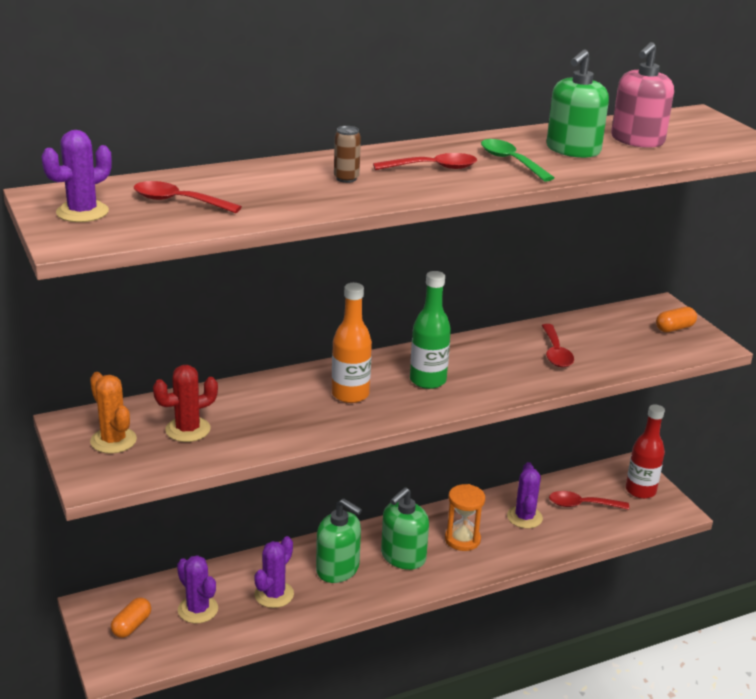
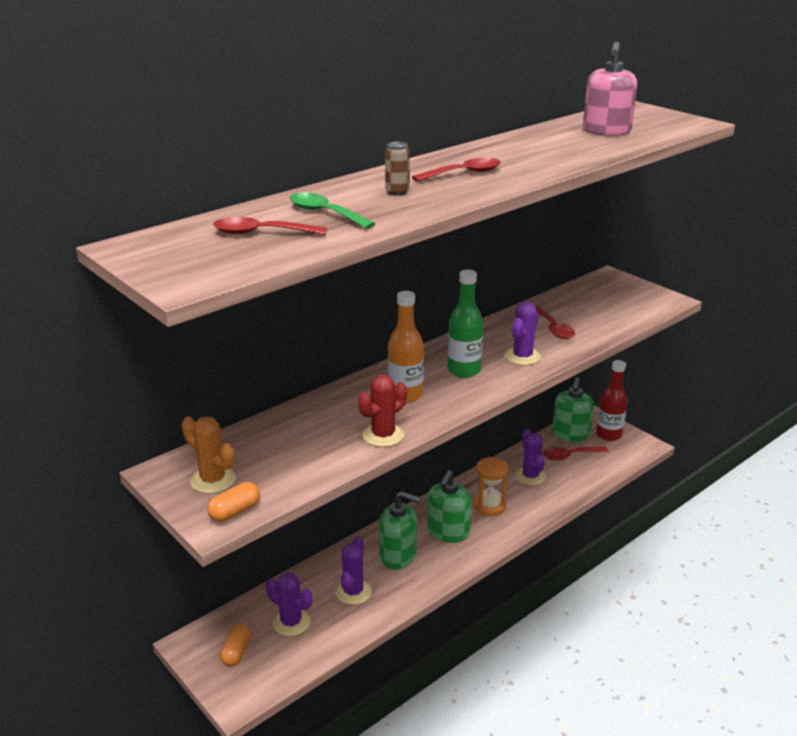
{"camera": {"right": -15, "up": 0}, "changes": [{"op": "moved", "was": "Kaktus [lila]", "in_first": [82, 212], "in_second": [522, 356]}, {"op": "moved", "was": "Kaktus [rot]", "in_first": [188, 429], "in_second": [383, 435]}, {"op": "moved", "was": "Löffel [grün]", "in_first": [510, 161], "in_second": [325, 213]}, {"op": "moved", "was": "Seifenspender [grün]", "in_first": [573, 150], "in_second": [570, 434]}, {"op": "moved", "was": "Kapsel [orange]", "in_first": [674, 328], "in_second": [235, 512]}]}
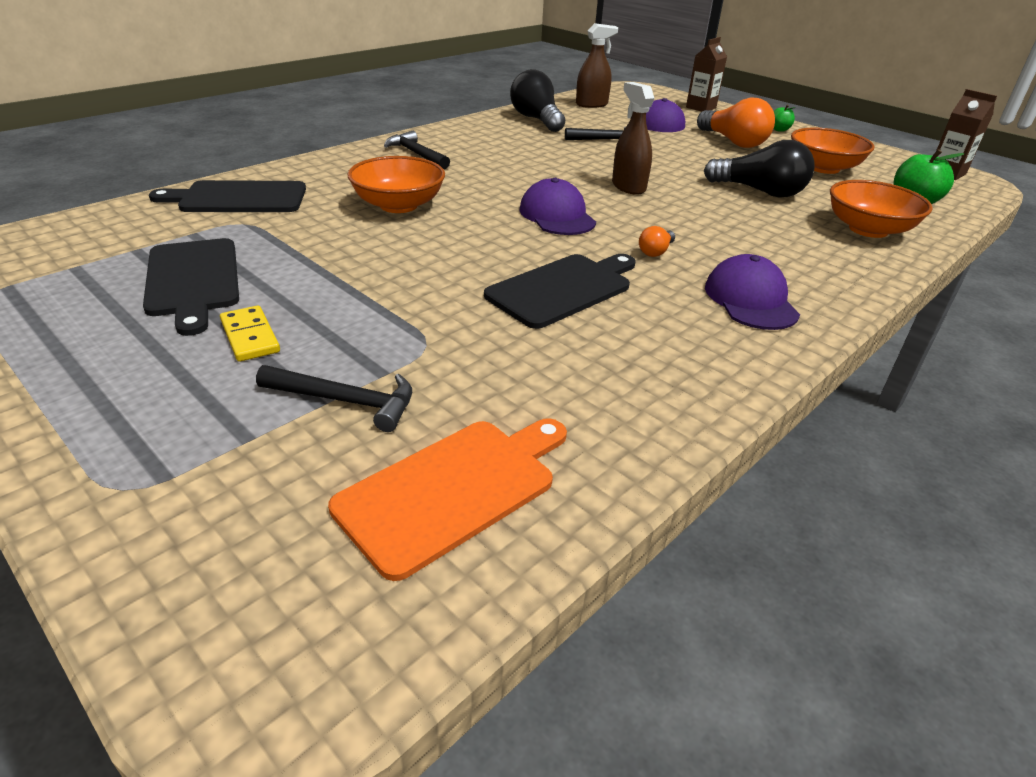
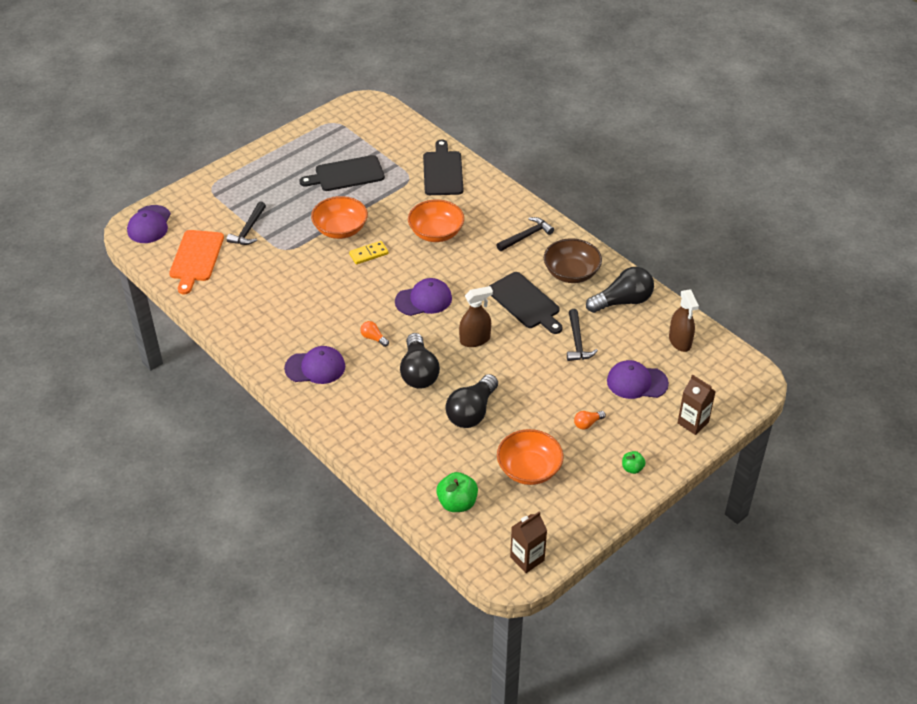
{"camera": {"right": 95, "up": 10}, "changes": [{"op": "added", "now": "Kappe [lila]", "in_second": [149, 224]}, {"op": "added", "now": "Glühbirne [schwarz]", "in_second": [418, 372]}, {"op": "added", "now": "Schüssel [braun]", "in_second": [571, 273]}, {"op": "moved", "was": "Dominostein [gelb]", "in_first": [250, 336], "in_second": [368, 254]}, {"op": "moved", "was": "Schneidebrett [schwarz]", "in_first": [563, 289], "in_second": [525, 302]}, {"op": "moved", "was": "Schüssel [orange]", "in_first": [868, 229], "in_second": [340, 229]}, {"op": "turned", "was": "Schneidebrett [orange]", "in_first": [453, 489], "in_second": [196, 258], "clockwise": 45}, {"op": "resized", "was": "Glühbirne [orange]", "in_first": [733, 142], "in_second": [587, 423], "ratio": 0.46}]}
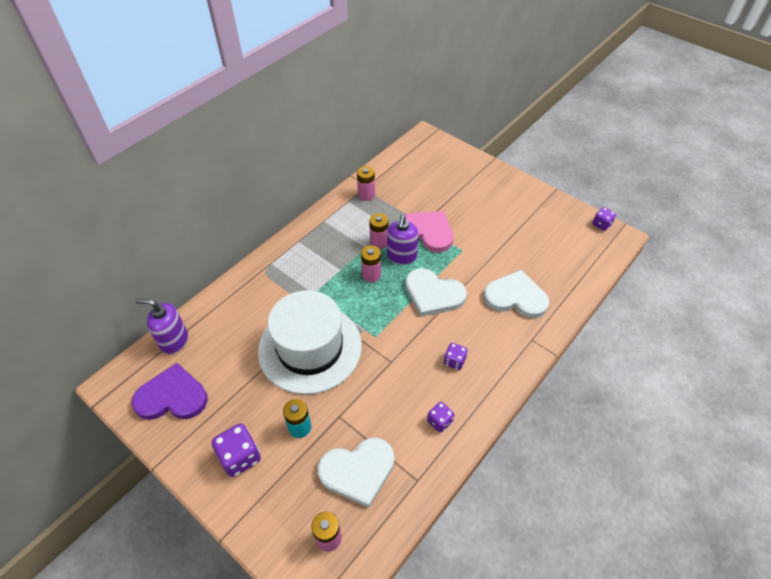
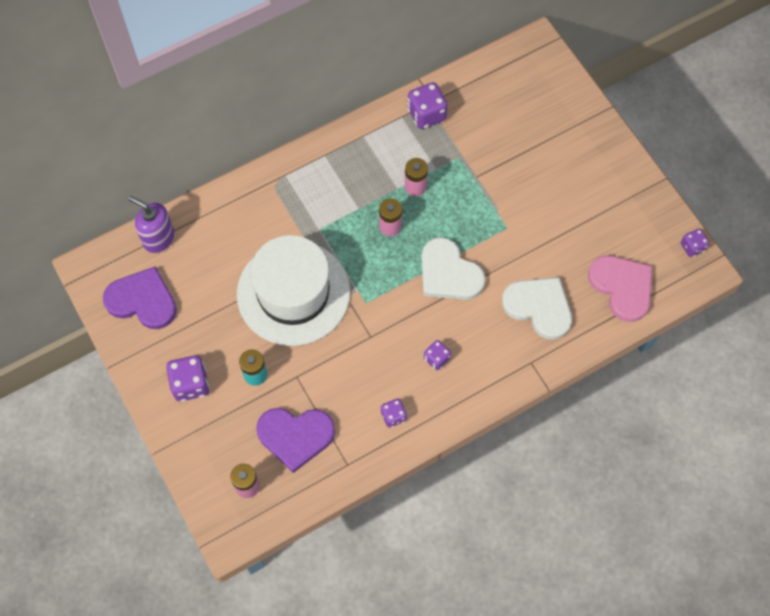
{"camera": {"right": 20, "up": 15}, "changes": [{"op": "removed", "was": "Seifenspender [lila]", "in_first": [401, 256]}, {"op": "moved", "was": "Herz [rosa]", "in_first": [428, 232], "in_second": [622, 287]}, {"op": "replaced", "was": "Batterie [rosa]", "now": "Spielwürfel [lila]", "in_first": [366, 195], "in_second": [426, 114]}, {"op": "recoloured", "was": "Herz [weiß]", "now": "Herz [lila]", "in_first": [358, 471], "in_second": [295, 436]}]}
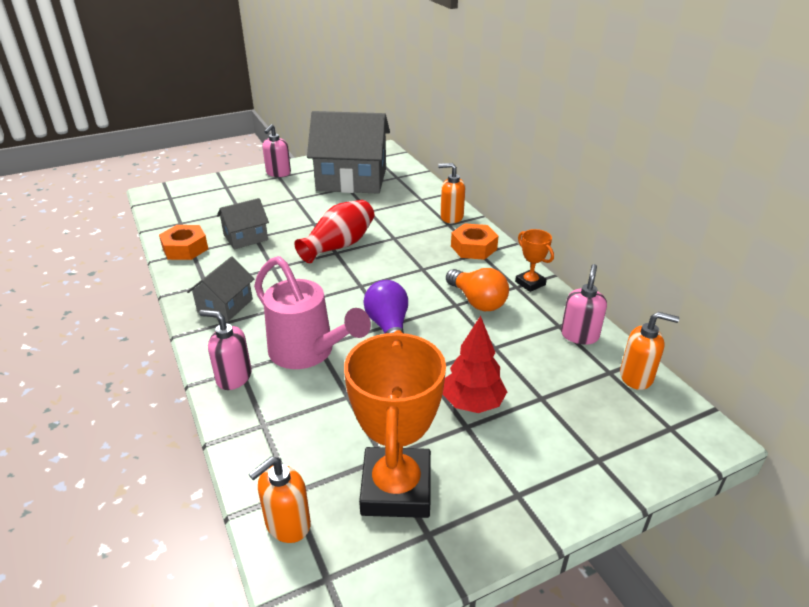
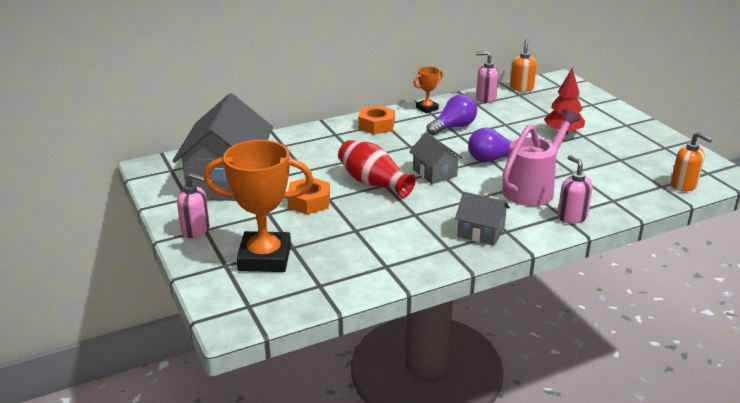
{"camera": {"right": -90, "up": -5}, "changes": [{"op": "removed", "was": "Seifenspender [orange]", "in_first": [451, 217]}, {"op": "moved", "was": "Sechskantmutter [orange]", "in_first": [185, 248], "in_second": [309, 202]}, {"op": "moved", "was": "Haus [grau]", "in_first": [245, 237], "in_second": [434, 173]}, {"op": "moved", "was": "Pokal [orange]", "in_first": [396, 488], "in_second": [264, 258]}, {"op": "recoloured", "was": "Glühbirne [orange]", "now": "Glühbirne [lila]", "in_first": [477, 301], "in_second": [453, 127]}, {"op": "turned", "was": "Seifenspender [rosa]", "in_first": [233, 377], "in_second": [572, 217], "clockwise": 135}]}
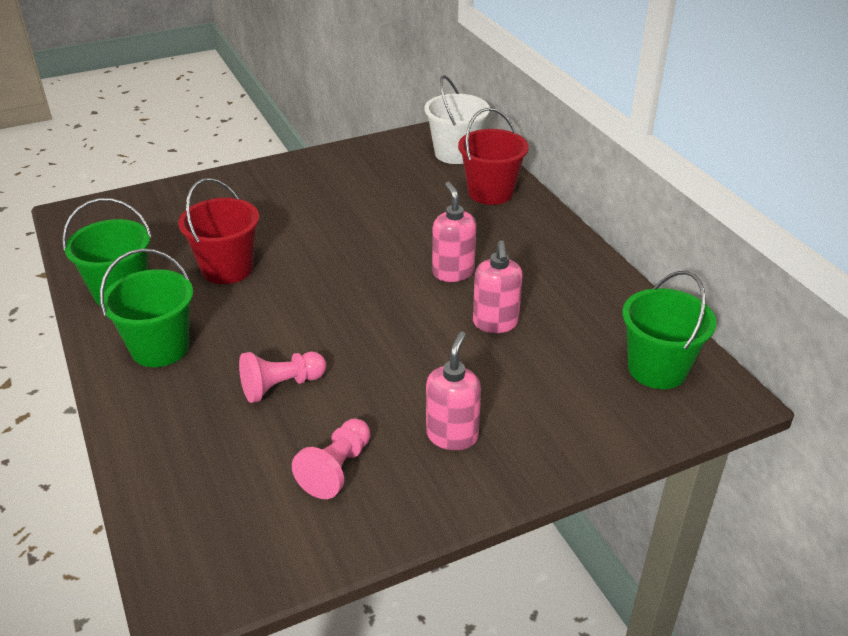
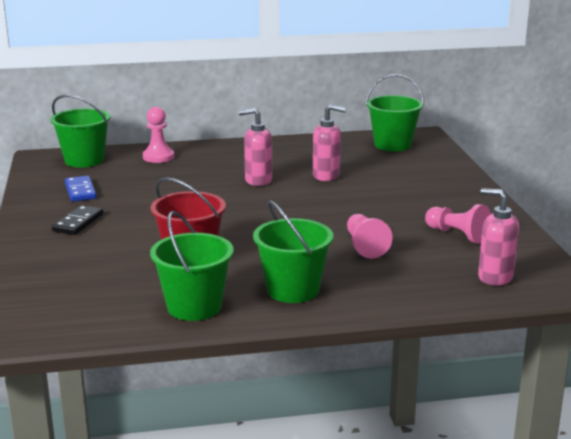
{"camera": {"right": -75, "up": -15}, "changes": [{"op": "added", "now": "Dominostein [schwarz]", "in_second": [78, 223]}, {"op": "added", "now": "Dominostein [blau]", "in_second": [80, 191]}, {"op": "moved", "was": "Seifenspender [rosa]", "in_first": [452, 435], "in_second": [495, 277]}, {"op": "replaced", "was": "Eimer [rot]", "now": "Bauer [rosa]", "in_first": [490, 192], "in_second": [158, 157]}, {"op": "recoloured", "was": "Eimer [weiß]", "now": "Eimer [grün]", "in_first": [455, 153], "in_second": [84, 160]}]}
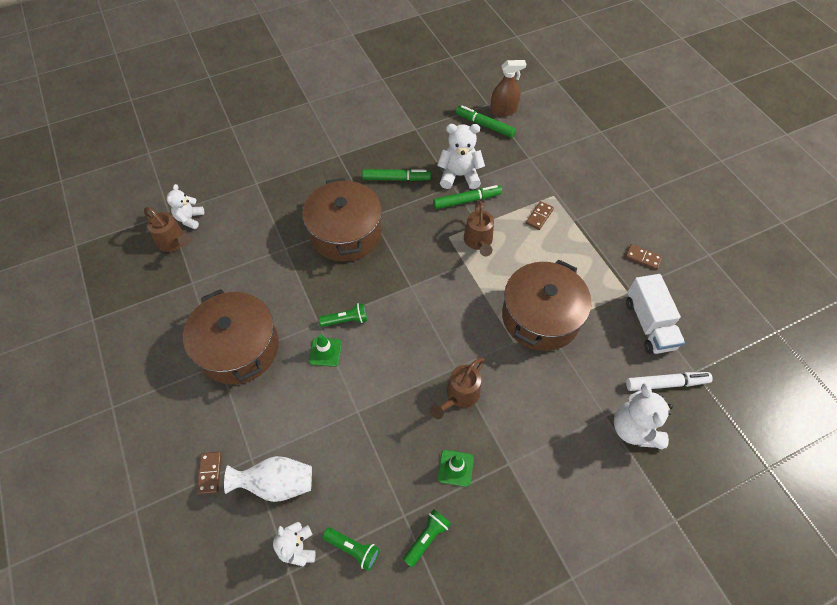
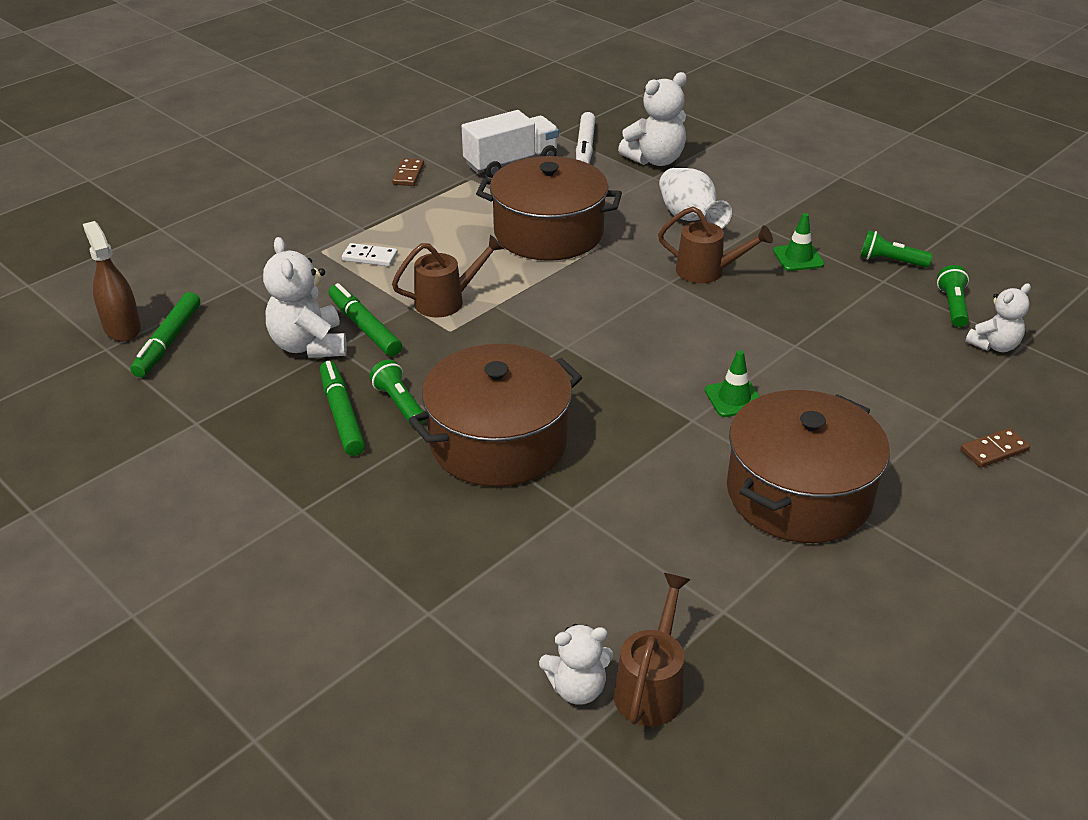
{"camera": {"right": -110, "up": -20}, "changes": [{"op": "moved", "was": "Vase [weiß]", "in_first": [277, 484], "in_second": [689, 219]}, {"op": "moved", "was": "Taschenlampe [grün]", "in_first": [346, 320], "in_second": [399, 403]}, {"op": "recoloured", "was": "Dominostein [braun]", "now": "Dominostein [weiß]", "in_first": [539, 216], "in_second": [370, 257]}, {"op": "turned", "was": "Filzstift [weiß]", "in_first": [666, 383], "in_second": [585, 147], "clockwise": -150}]}
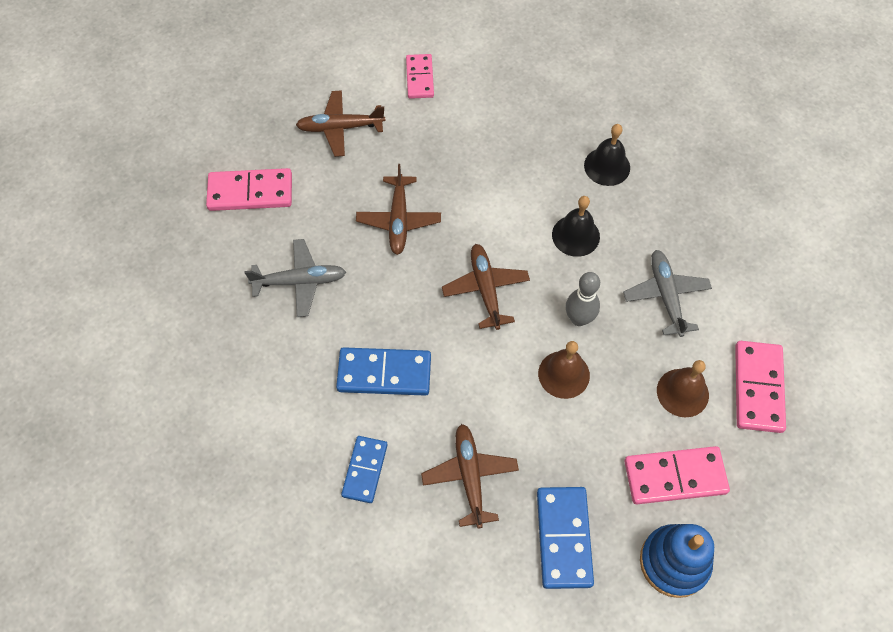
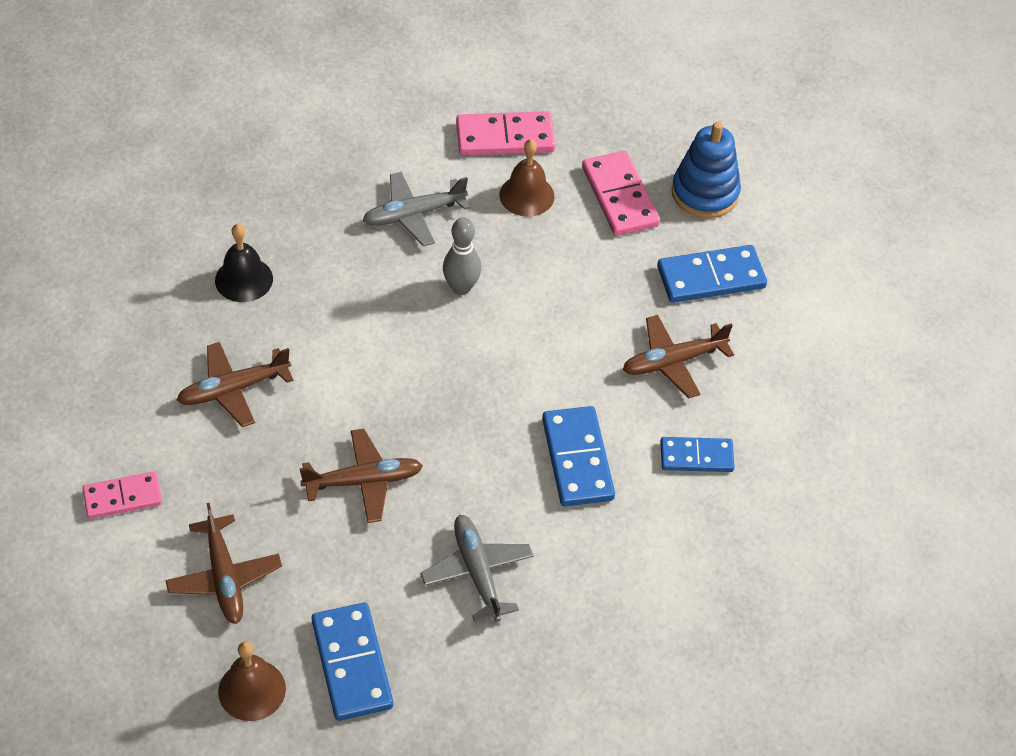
{"camera": {"right": -105, "up": -10}, "changes": [{"op": "removed", "was": "Glocke [schwarz]", "in_first": [575, 235]}, {"op": "moved", "was": "Flugzeug [braun]", "in_first": [486, 289], "in_second": [233, 389]}, {"op": "moved", "was": "Glocke [braun]", "in_first": [564, 374], "in_second": [252, 690]}, {"op": "recoloured", "was": "Dominostein [rosa]", "now": "Dominostein [blau]", "in_first": [250, 192], "in_second": [351, 664]}]}
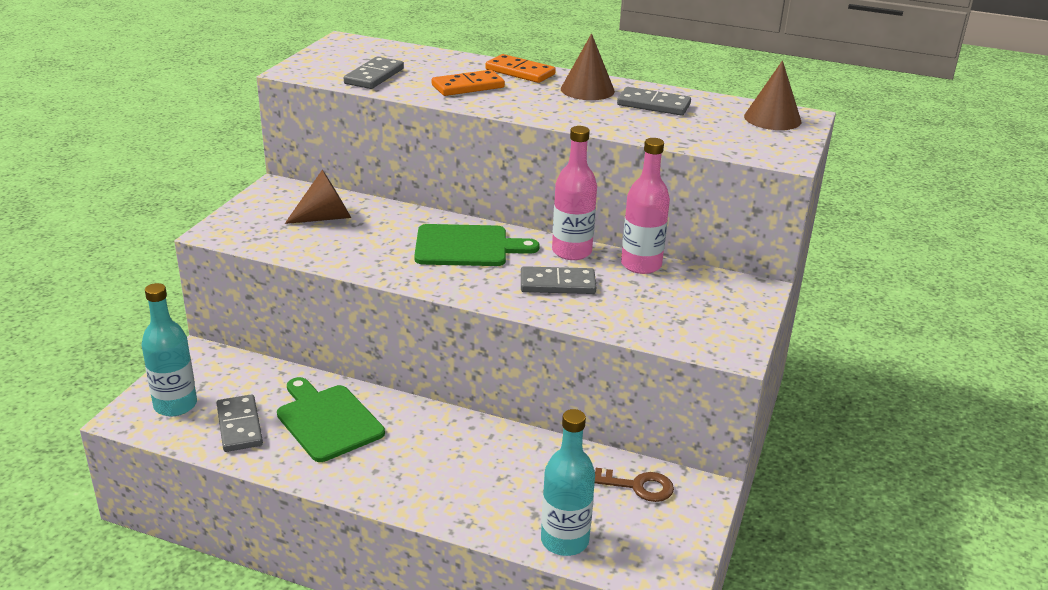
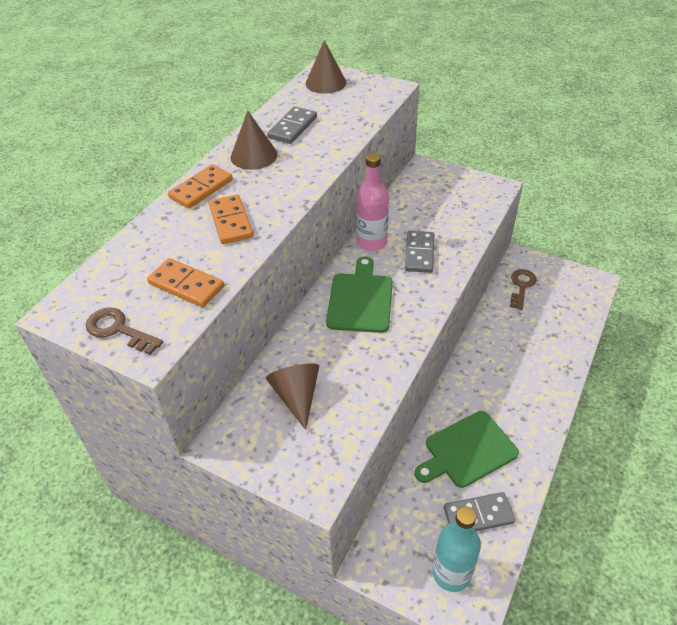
{"camera": {"right": -80, "up": 15}, "changes": [{"op": "removed", "was": "Flasche [türkis]", "in_first": [564, 540]}, {"op": "removed", "was": "Flasche [rosa]", "in_first": [641, 265]}, {"op": "added", "now": "Schlüssel [braun]", "in_second": [118, 330]}, {"op": "recoloured", "was": "Dominostein [grau]", "now": "Dominostein [orange]", "in_first": [374, 76], "in_second": [186, 285]}]}
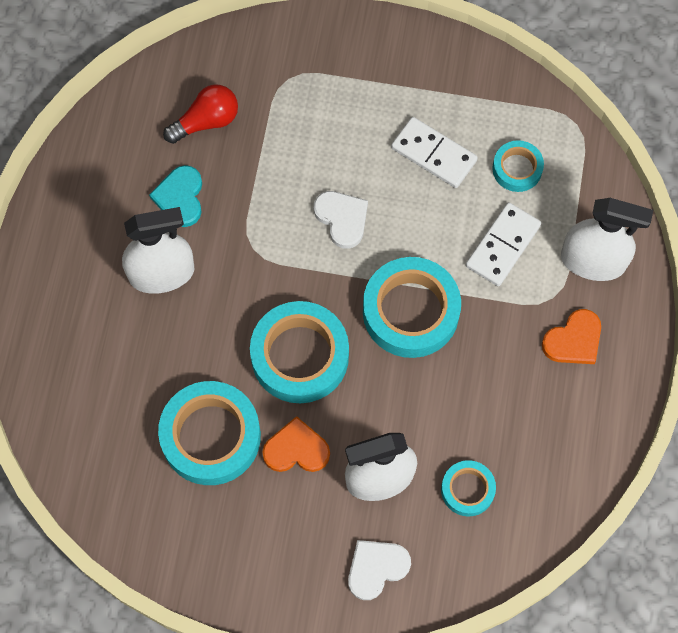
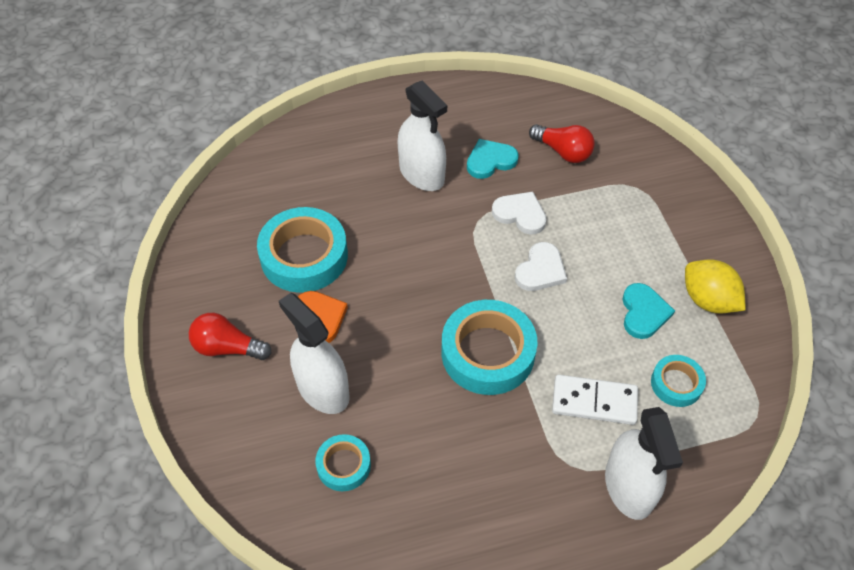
{"camera": {"right": 65, "up": -15}, "changes": [{"op": "removed", "was": "Klebeband [türkis]", "in_first": [300, 356]}, {"op": "removed", "was": "Herz [orange]", "in_first": [573, 340]}, {"op": "added", "now": "Glühbirne [rot]", "in_second": [227, 348]}, {"op": "added", "now": "Zitrone [gelb]", "in_second": [708, 300]}, {"op": "moved", "was": "Herz [weiß]", "in_first": [376, 568], "in_second": [520, 214]}, {"op": "replaced", "was": "Dominostein [weiß]", "now": "Herz [türkis]", "in_first": [433, 154], "in_second": [643, 313]}]}
